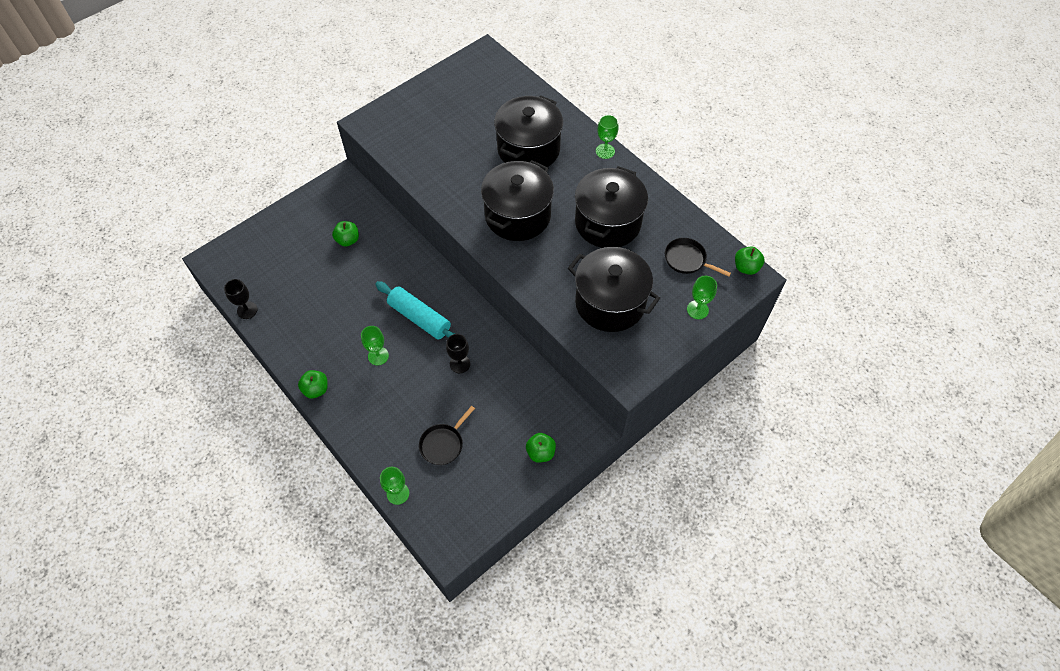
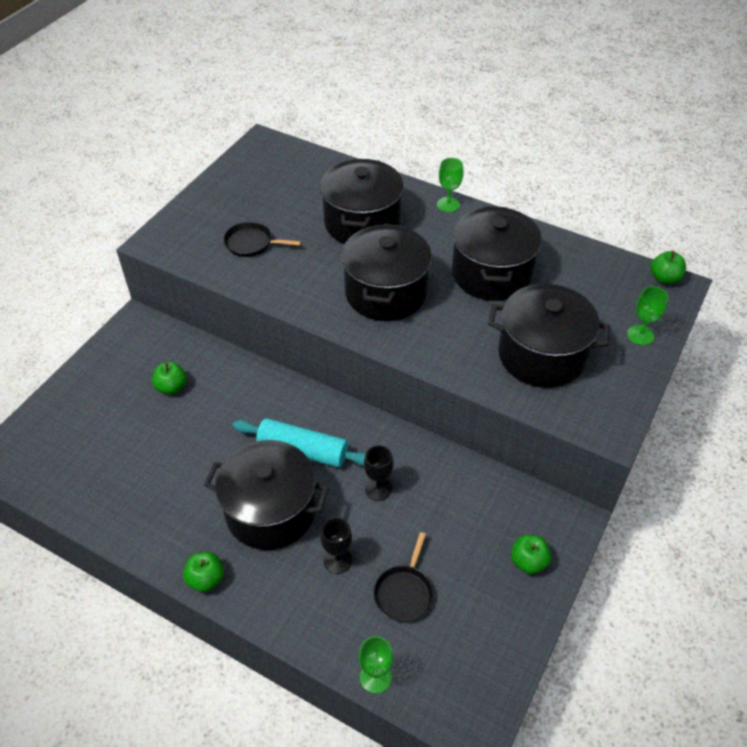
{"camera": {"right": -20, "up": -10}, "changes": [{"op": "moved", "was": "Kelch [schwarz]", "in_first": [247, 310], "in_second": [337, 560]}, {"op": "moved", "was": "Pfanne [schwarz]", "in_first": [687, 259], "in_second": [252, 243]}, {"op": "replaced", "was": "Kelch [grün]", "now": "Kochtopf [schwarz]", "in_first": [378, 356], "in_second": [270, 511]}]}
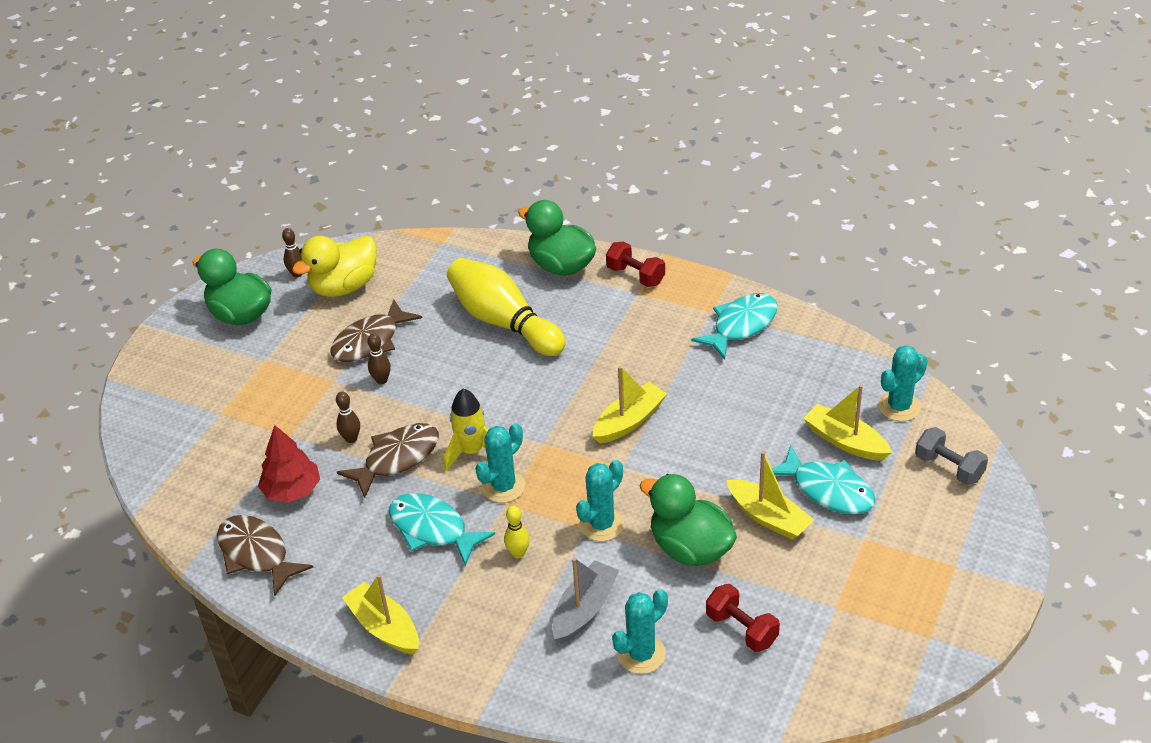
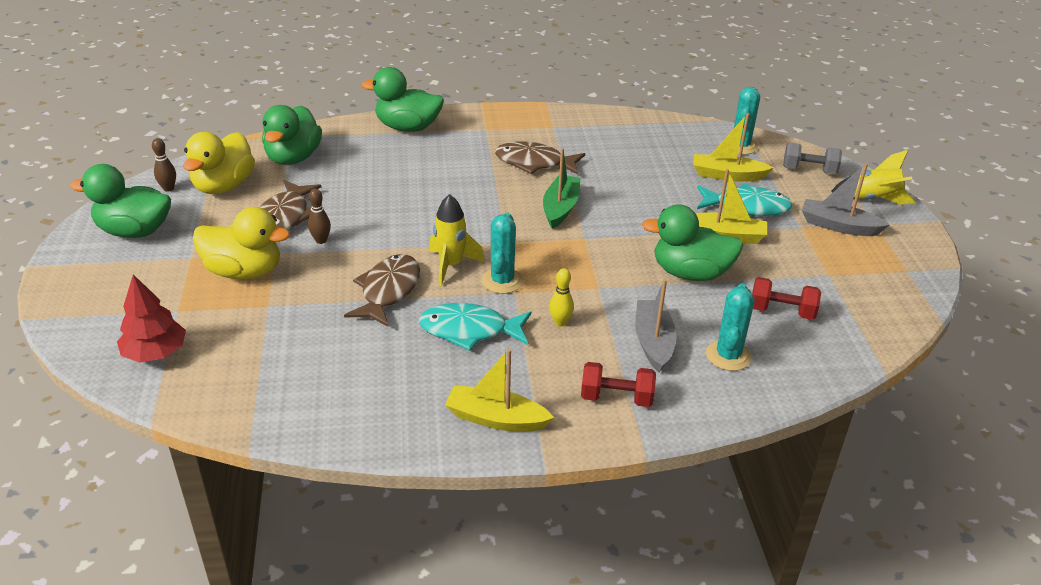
{"camera": {"right": -35, "up": -5}, "changes": [{"op": "removed", "was": "Bowlingkegel [braun]", "in_first": [351, 438]}, {"op": "removed", "was": "Bowlingkegel [gelb]", "in_first": [504, 322]}, {"op": "removed", "was": "Kaktus [türkis]", "in_first": [602, 524]}, {"op": "removed", "was": "Fisch [türkis]", "in_first": [741, 326]}, {"op": "added", "now": "Ente [gelb]", "in_second": [244, 271]}, {"op": "added", "now": "Ente [grün]", "in_second": [293, 158]}, {"op": "added", "now": "Boot [grau]", "in_second": [838, 226]}, {"op": "added", "now": "Rakete [gelb]", "in_second": [872, 200]}, {"op": "moved", "was": "Fisch [braun]", "in_first": [256, 554], "in_second": [534, 163]}, {"op": "moved", "was": "Baum [rot]", "in_first": [292, 490], "in_second": [155, 353]}, {"op": "moved", "was": "Hantel [rot]", "in_first": [635, 275], "in_second": [616, 398]}, {"op": "recoloured", "was": "Boot [gelb]", "now": "Boot [grün]", "in_first": [629, 421], "in_second": [560, 208]}]}
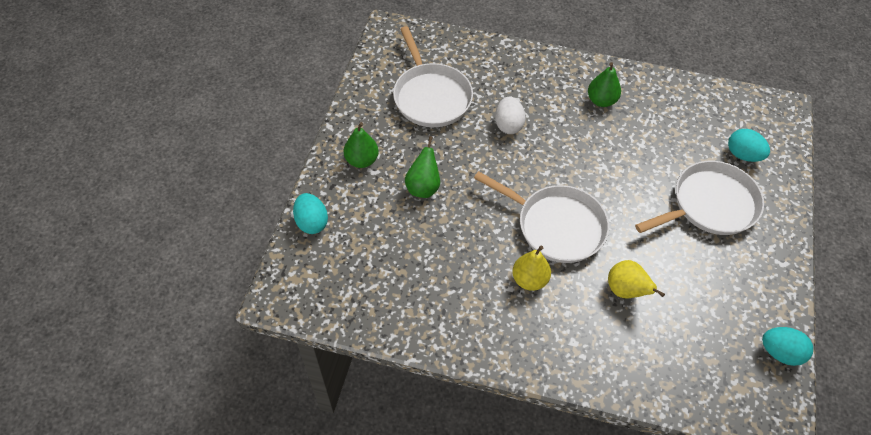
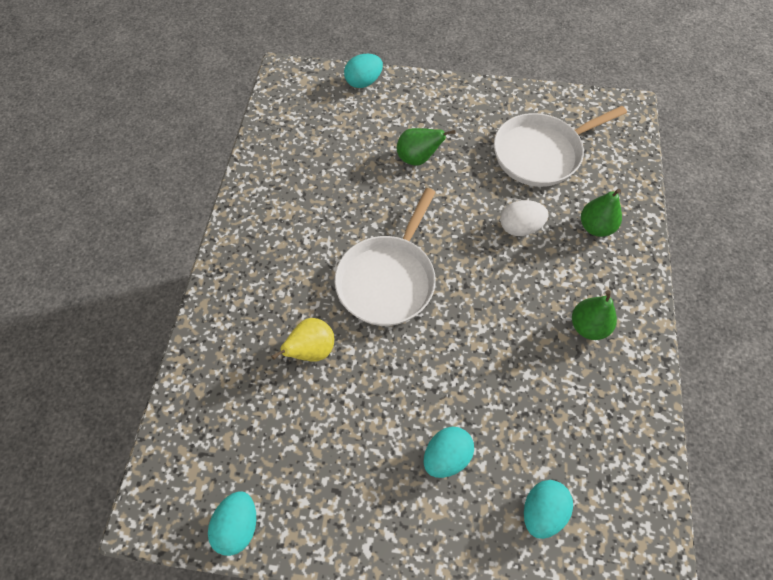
{"camera": {"right": 85, "up": 5}, "changes": [{"op": "removed", "was": "Birne [gelb]", "in_first": [529, 279]}, {"op": "moved", "was": "Birne [grün]", "in_first": [362, 160], "in_second": [595, 227]}, {"op": "replaced", "was": "Pfanne [weiß]", "now": "Ei [türkis]", "in_first": [710, 205], "in_second": [446, 457]}]}
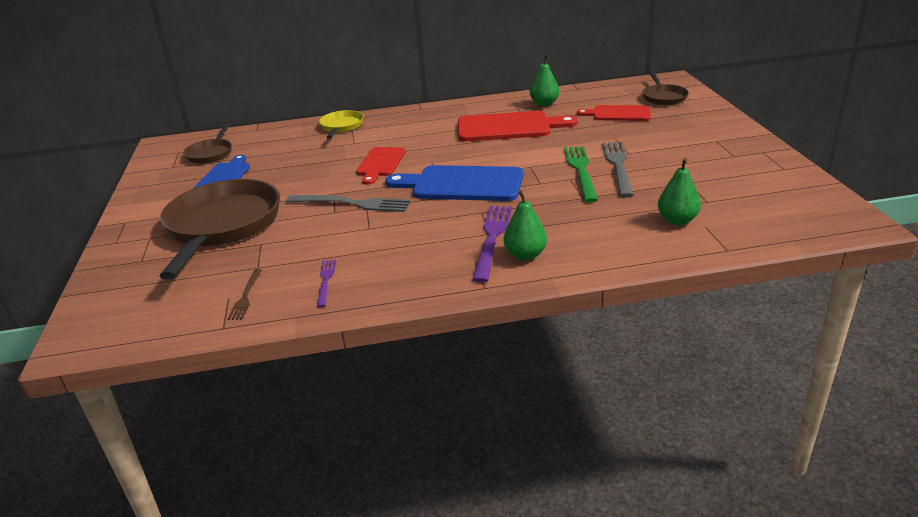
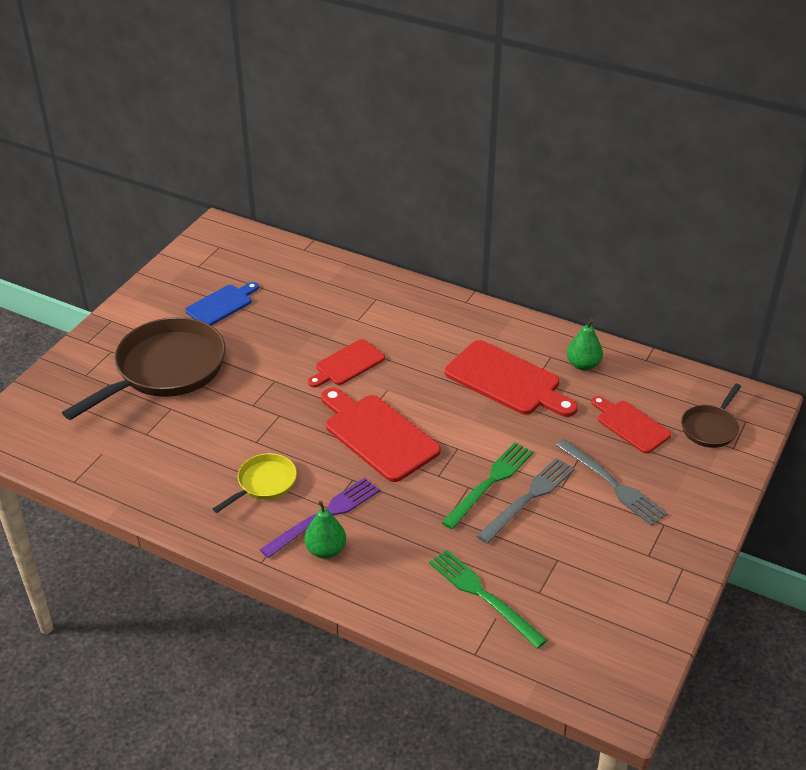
{"camera": {"right": 35, "up": 10}, "changes": [{"op": "removed", "was": "Pfanne [braun]", "in_first": [211, 153]}, {"op": "removed", "was": "Gabel [braun]", "in_first": [246, 296]}, {"op": "removed", "was": "Gabel [lila]", "in_first": [326, 281]}, {"op": "moved", "was": "Gabel [grau]", "in_first": [352, 204], "in_second": [612, 484]}, {"op": "moved", "was": "Pfanne [gelb]", "in_first": [341, 126], "in_second": [264, 483]}, {"op": "replaced", "was": "Birne [grün]", "now": "Gabel [grün]", "in_first": [677, 220], "in_second": [483, 596]}, {"op": "recoloured", "was": "Schneidebrett [blau]", "now": "Schneidebrett [rot]", "in_first": [462, 184], "in_second": [378, 435]}]}
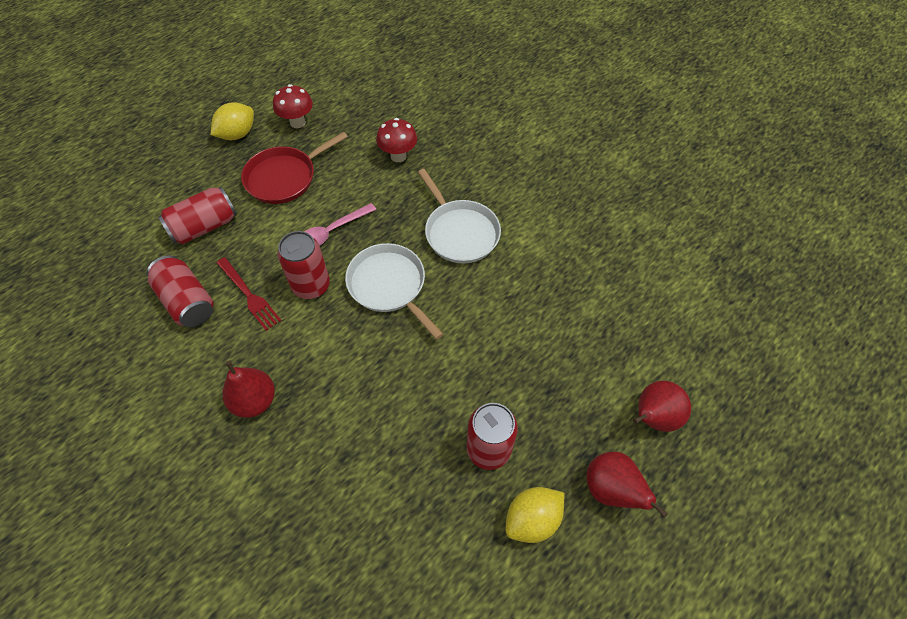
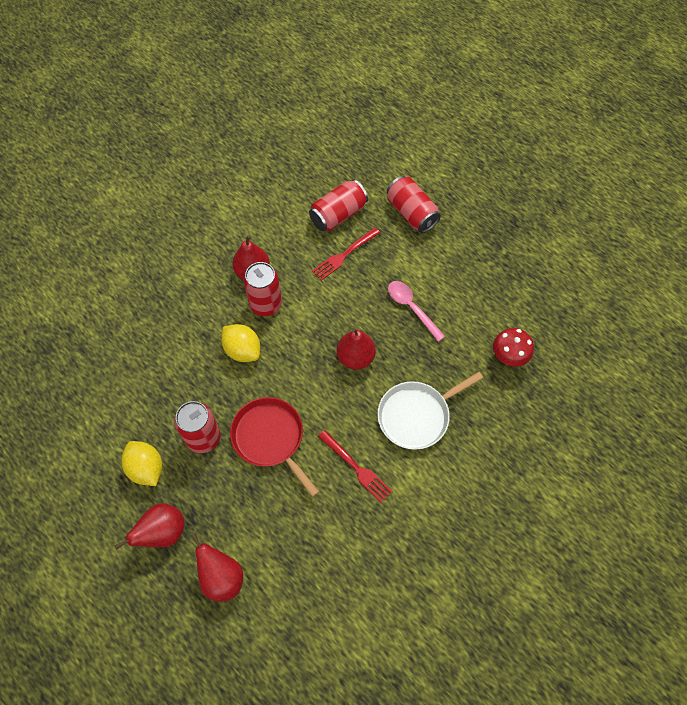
{"camera": {"right": 90, "up": 5}, "changes": [{"op": "removed", "was": "Pilz [rot]", "in_first": [297, 122]}, {"op": "added", "now": "Gabel [rot]", "in_second": [356, 468]}, {"op": "moved", "was": "Zitrone [gelb]", "in_first": [237, 134], "in_second": [242, 350]}, {"op": "moved", "was": "Pfanne [rot]", "in_first": [284, 178], "in_second": [270, 438]}, {"op": "moved", "was": "Dose [rot]", "in_first": [311, 285], "in_second": [265, 304]}, {"op": "replaced", "was": "Pfanne [weiß]", "now": "Birne [rot]", "in_first": [389, 285], "in_second": [355, 357]}]}
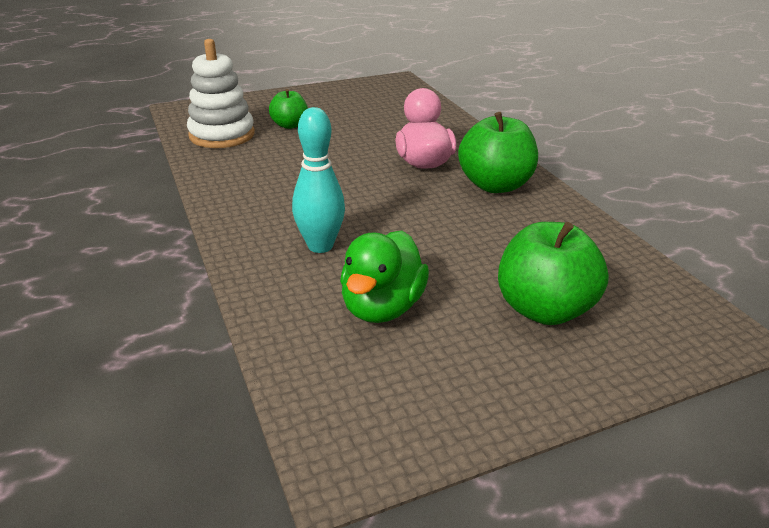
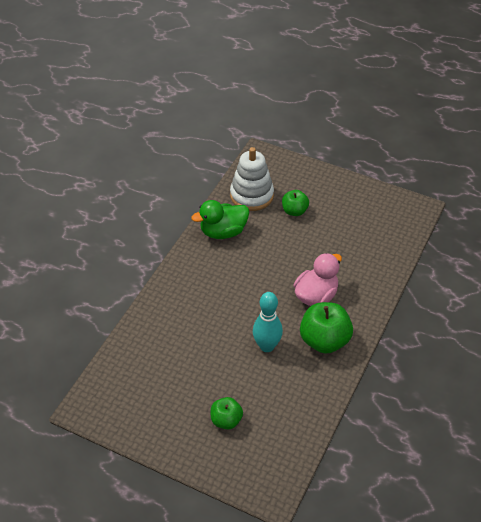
{"camera": {"right": 50, "up": 15}, "changes": [{"op": "moved", "was": "Bowlingkegel [türkis]", "in_first": [320, 246], "in_second": [267, 346]}, {"op": "moved", "was": "Ente [grün]", "in_first": [382, 307], "in_second": [223, 232]}, {"op": "resized", "was": "Apfel [grün]", "in_first": [543, 309], "in_second": [226, 420], "ratio": 0.59}]}
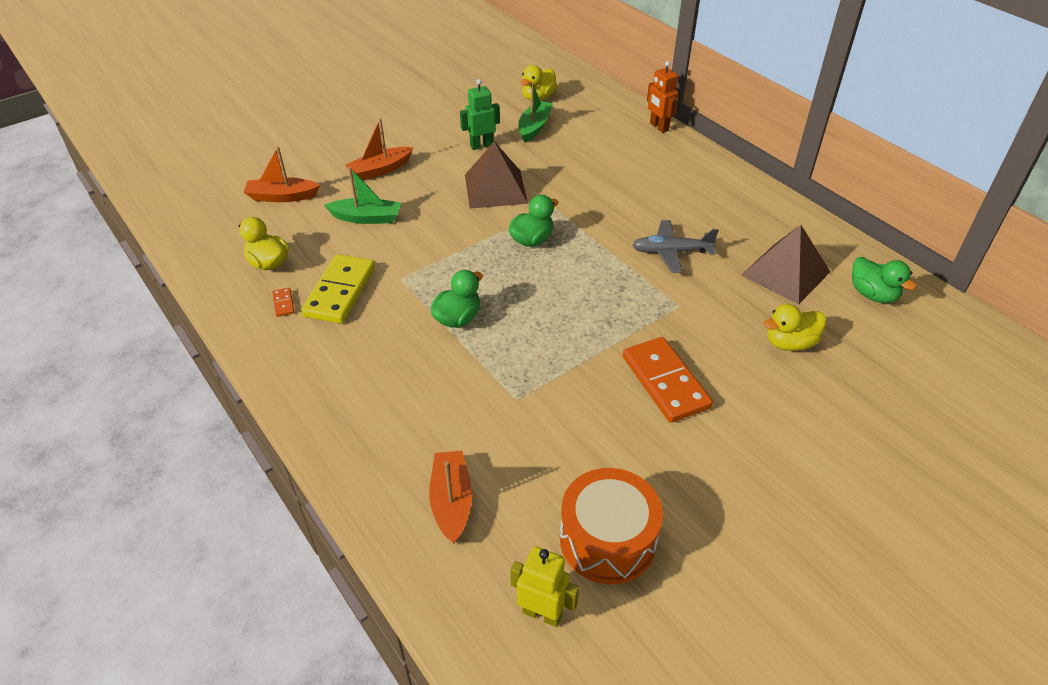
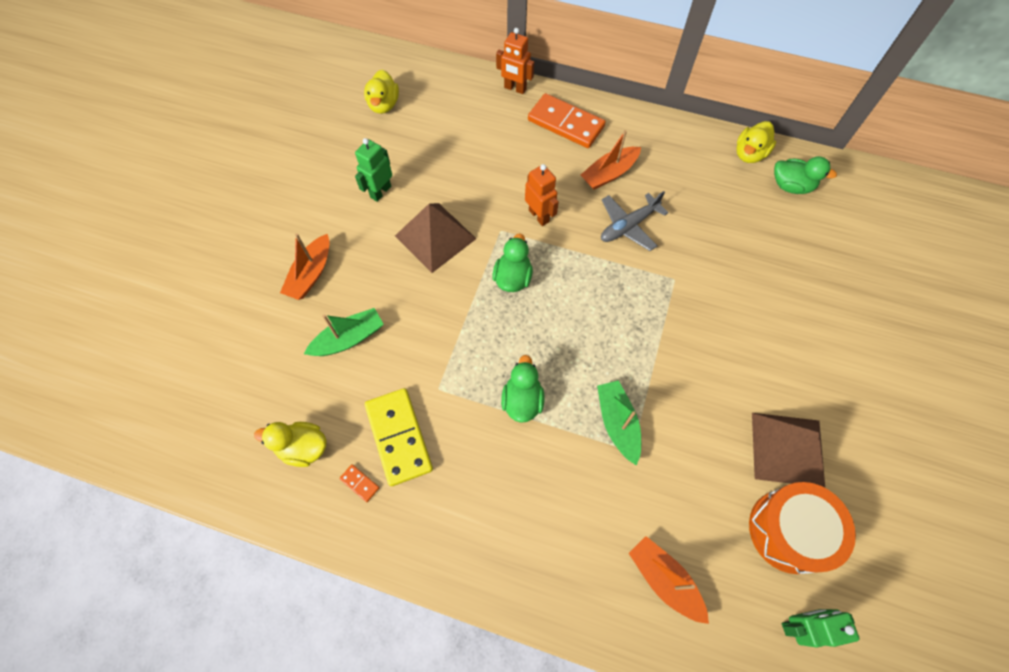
{"camera": {"right": -35, "up": 20}, "changes": [{"op": "added", "now": "Roboter [orange]", "in_second": [539, 216]}, {"op": "moved", "was": "Boot [orange]", "in_first": [282, 197], "in_second": [609, 174]}, {"op": "moved", "was": "Boot [grün]", "in_first": [534, 127], "in_second": [617, 423]}, {"op": "moved", "was": "Dominostein [orange]", "in_first": [665, 382], "in_second": [565, 123]}, {"op": "moved", "was": "Pyramide [braun]", "in_first": [785, 273], "in_second": [787, 449]}, {"op": "moved", "was": "Ente [gelb]", "in_first": [789, 343], "in_second": [749, 154]}, {"op": "recoloured", "was": "Roboter [gelb]", "now": "Roboter [grün]", "in_first": [542, 613], "in_second": [797, 625]}]}
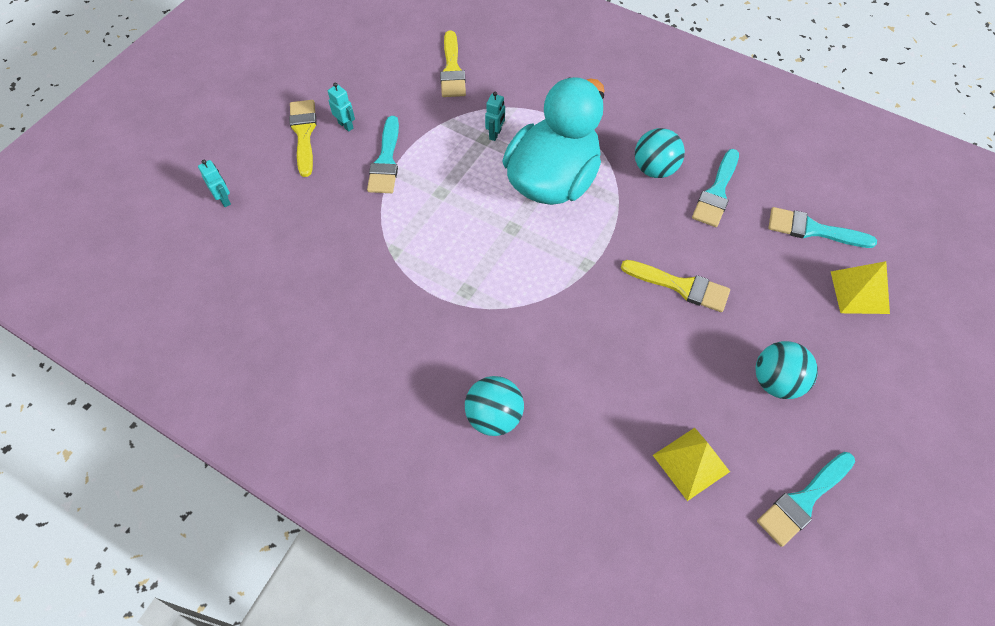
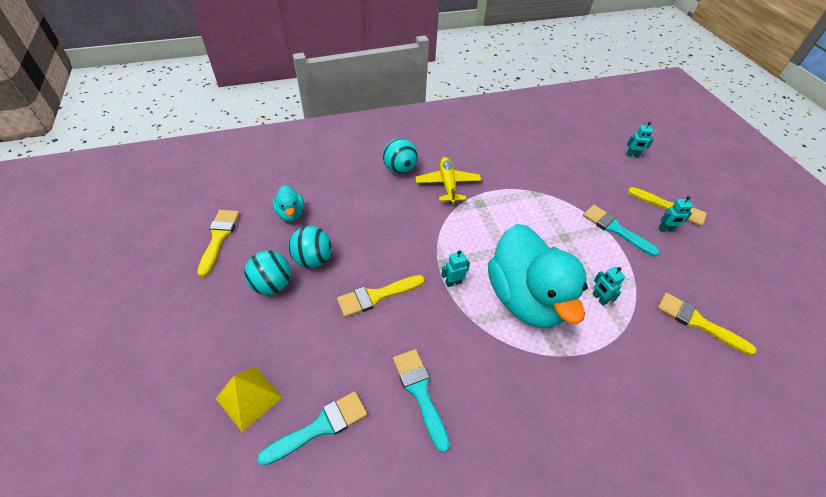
{"camera": {"right": 130, "up": -10}, "changes": [{"op": "added", "now": "Flugzeug [gelb]", "in_second": [447, 184]}, {"op": "added", "now": "Roboter [türkis]", "in_second": [453, 282]}, {"op": "moved", "was": "Ball [türkis]", "in_first": [654, 169], "in_second": [313, 259]}, {"op": "replaced", "was": "Pyramide [gelb]", "now": "Ente [türkis]", "in_first": [691, 463], "in_second": [291, 214]}, {"op": "recoloured", "was": "Pinsel [türkis]", "now": "Pinsel [gelb]", "in_first": [803, 500], "in_second": [219, 238]}]}
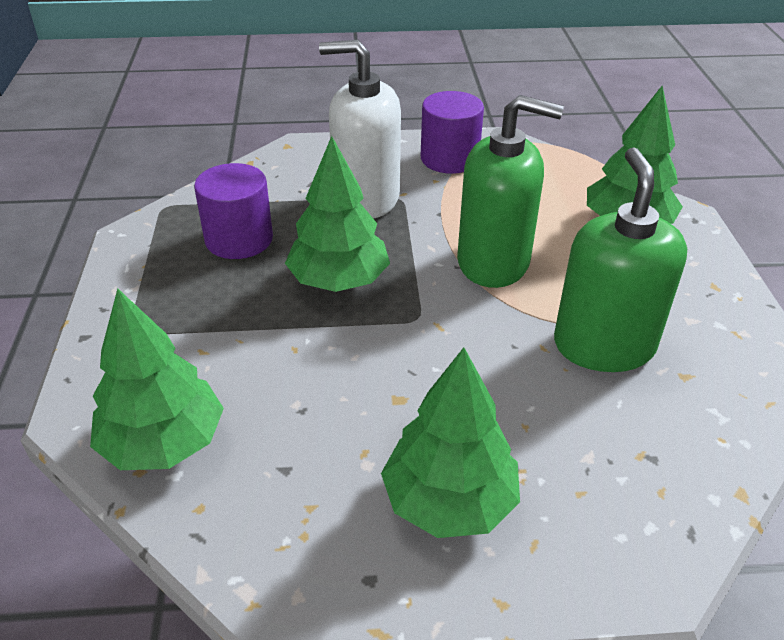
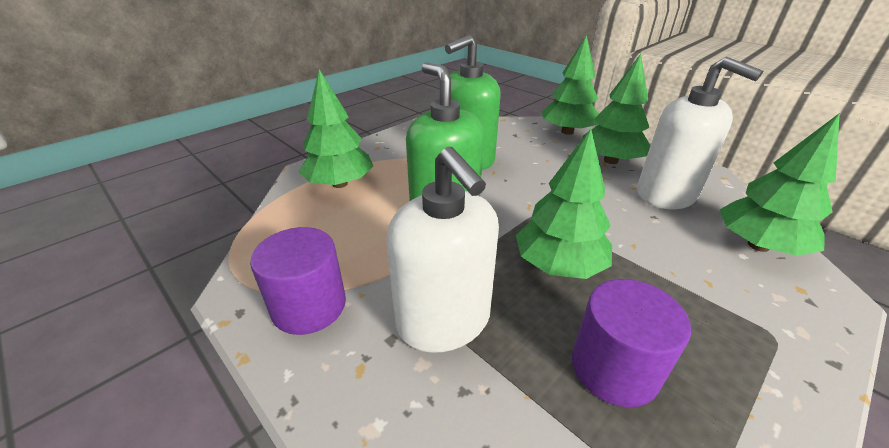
{"camera": {"right": -130, "up": -5}, "changes": [{"op": "added", "now": "Baum [grün]", "in_second": [567, 132]}, {"op": "added", "now": "Seifenspender [weiß]", "in_second": [666, 195]}]}
